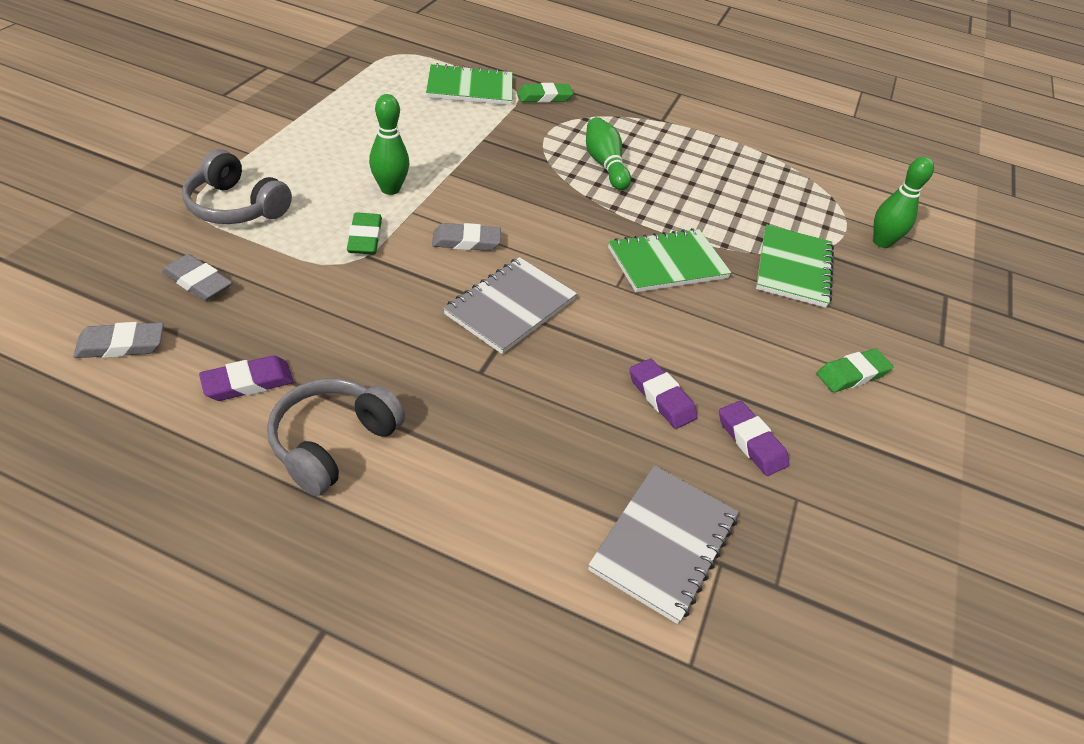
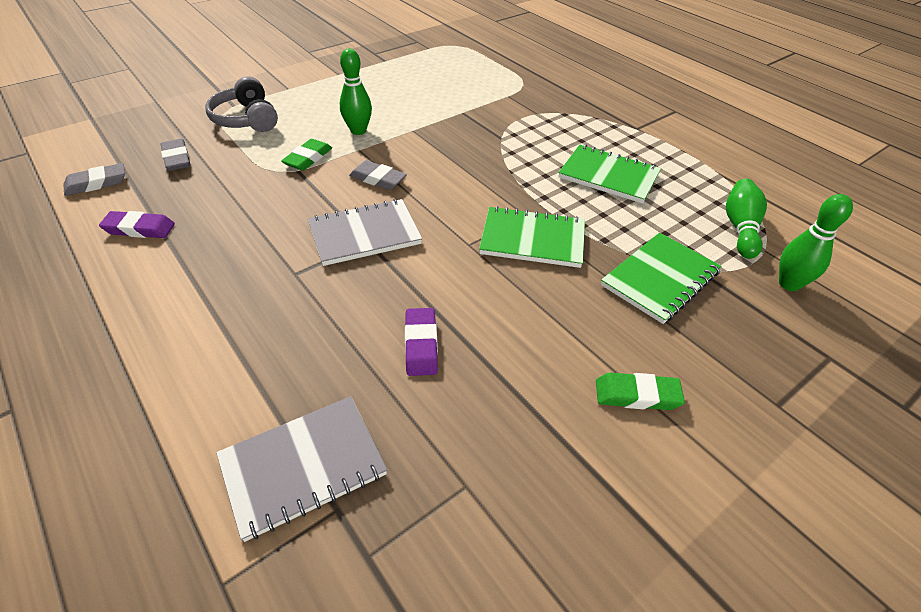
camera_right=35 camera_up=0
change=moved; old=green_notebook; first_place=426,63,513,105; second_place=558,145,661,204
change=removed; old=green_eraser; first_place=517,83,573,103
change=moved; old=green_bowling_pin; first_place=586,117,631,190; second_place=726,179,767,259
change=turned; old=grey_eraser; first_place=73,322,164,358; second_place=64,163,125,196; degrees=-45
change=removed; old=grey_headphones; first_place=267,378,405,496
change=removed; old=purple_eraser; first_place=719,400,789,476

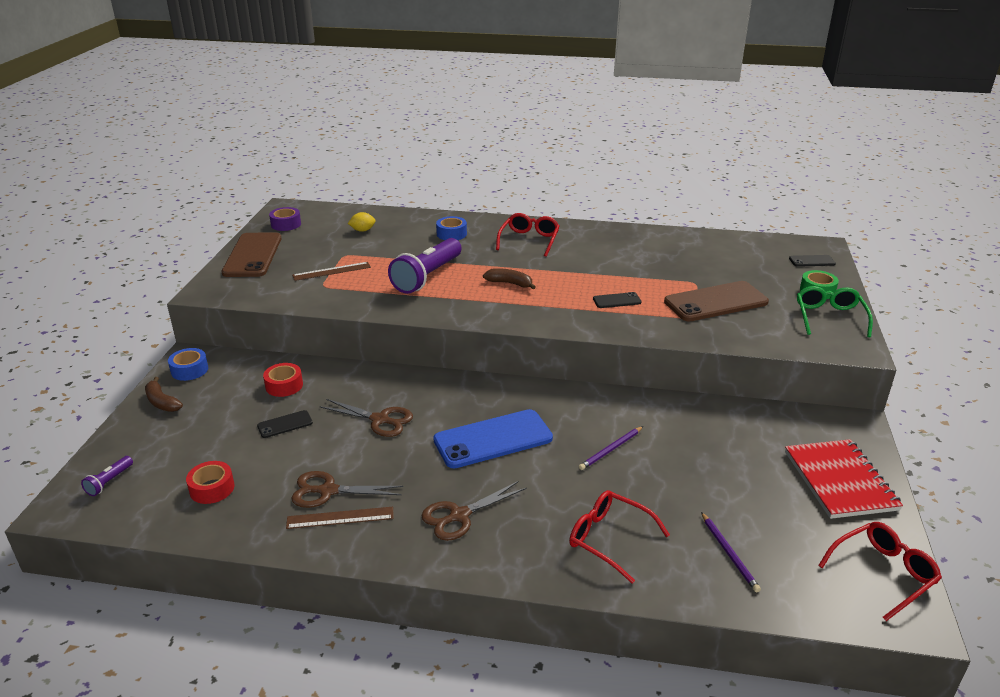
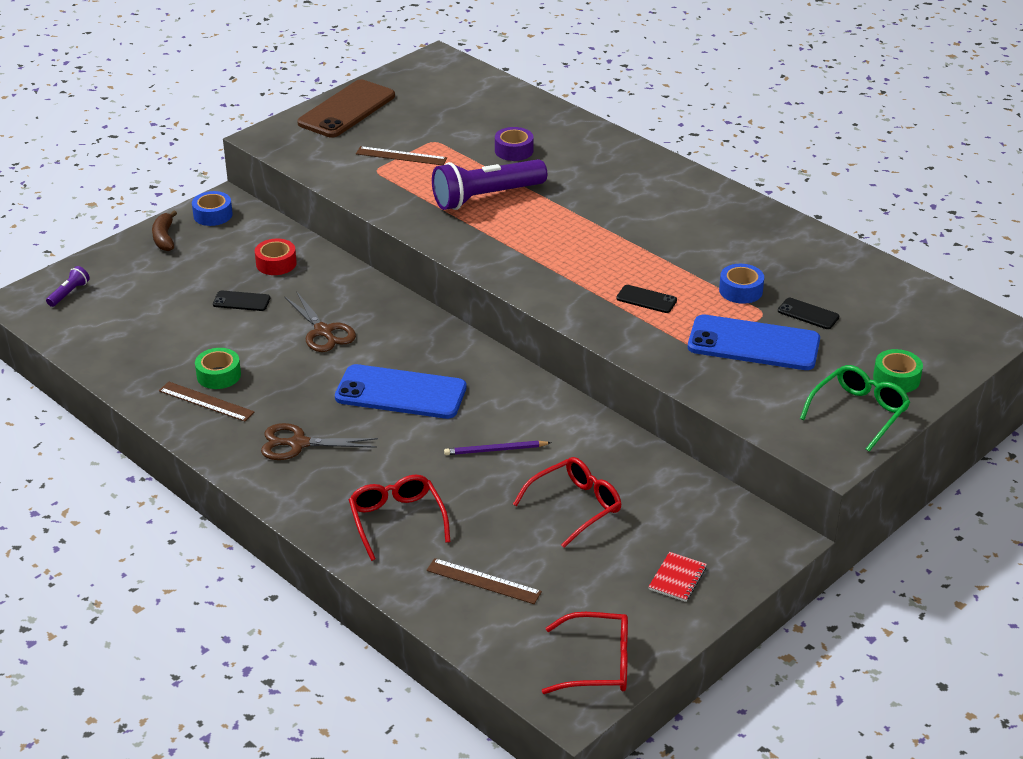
camera_right=35 camera_up=5
change=moved; old=purple_tape; first_place=269,207,301,231; second_place=495,127,534,161
change=removed; old=yellow_lemon; first_place=348,212,376,232
change=moved; old=red_glasses; first_place=496,213,560,257; second_place=513,457,621,548
change=moved; old=blue_tape; first_place=436,216,467,240; second_place=719,264,764,304
change=moved; old=black_phone; first_place=789,255,836,267; second_place=778,298,839,329
change=removed; old=brown_banana; first_place=483,268,536,289
change=recoloured; old=brown_phone; new=blue_phone; first_place=664,281,769,321; second_place=688,315,820,370
change=resized; old=red_notebook; first_place=785,439,903,519; second_place=648,552,707,602; factor=0.47
change=turned; old=purple_flashlight; first_place=81,456,133,496; second_place=46,266,90,307; degrees=150
change=removed; old=red_tape; first_place=186,461,234,504
change=replaced; old=brown_scissors; new=green_tape; first_place=291,471,403,508; second_place=195,348,241,389
change=replaced; old=purple_pencil; new=brown_ruler; first_place=701,512,761,593; second_place=427,558,542,604

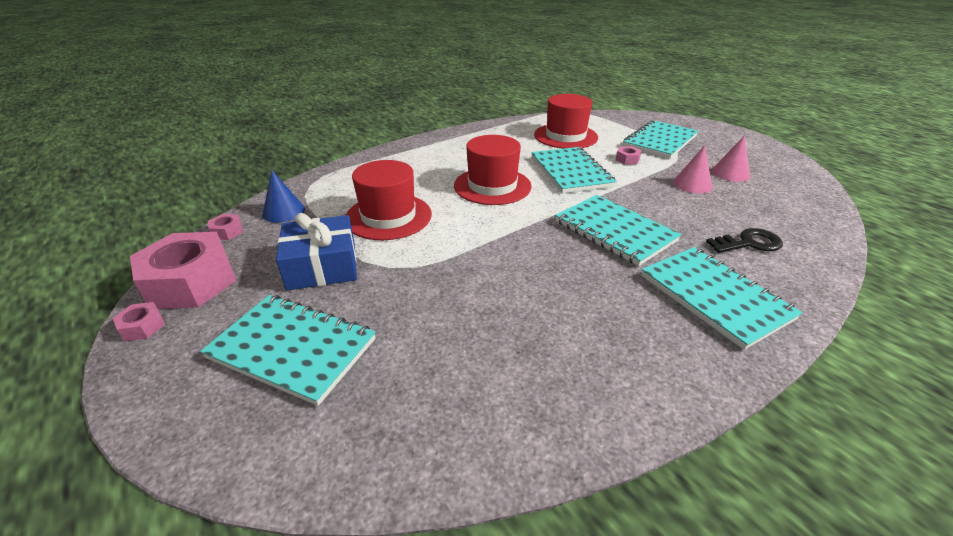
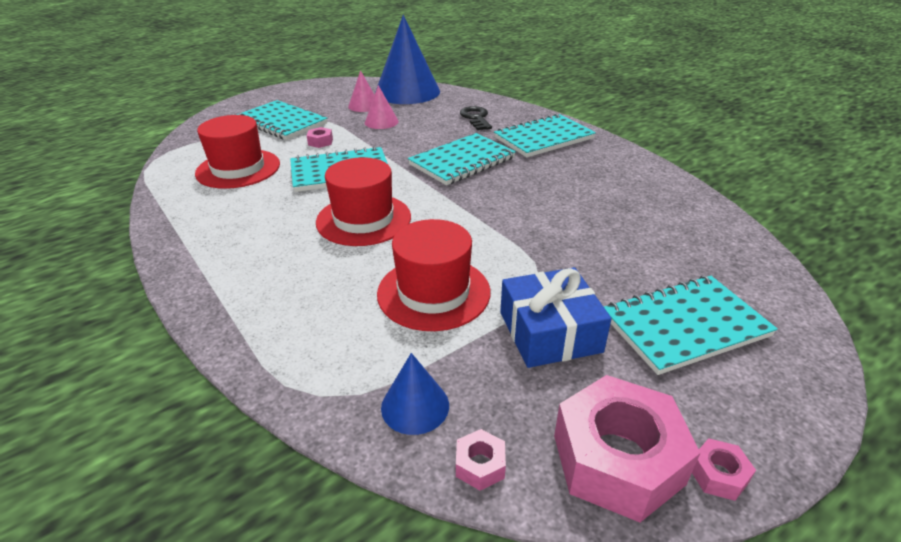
camera_right=-90 camera_up=0
change=turned; old=turquoise_notebook; first_place=200,295,376,406; second_place=604,276,778,375; degrees=45
change=added; new=blue_cone; second_place=376,15,440,104

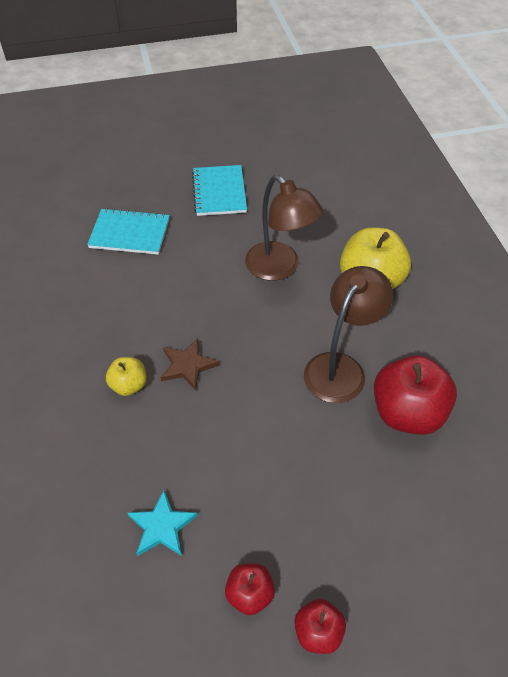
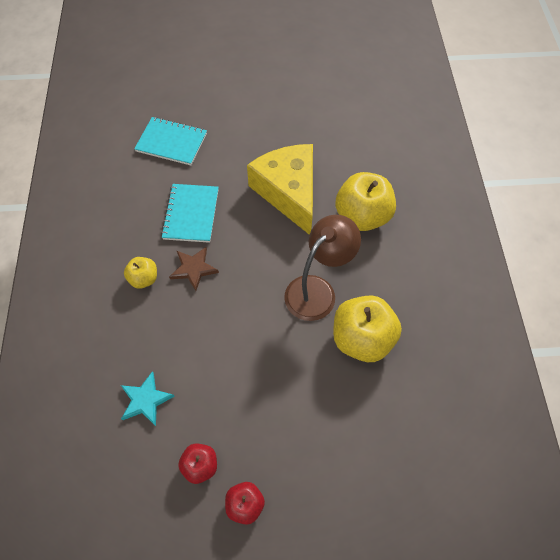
camera_right=10 camera_up=10
change=moved; old=turquoise_notebook; first_place=192,165,247,216; second_place=161,184,219,243
change=replaced; old=brown_lamp; new=yellow_cheese; first_place=245,175,323,281; second_place=247,144,313,235
change=recoloured; old=red_apple; new=yellow_apple; first_place=374,355,457,435; second_place=333,295,402,362

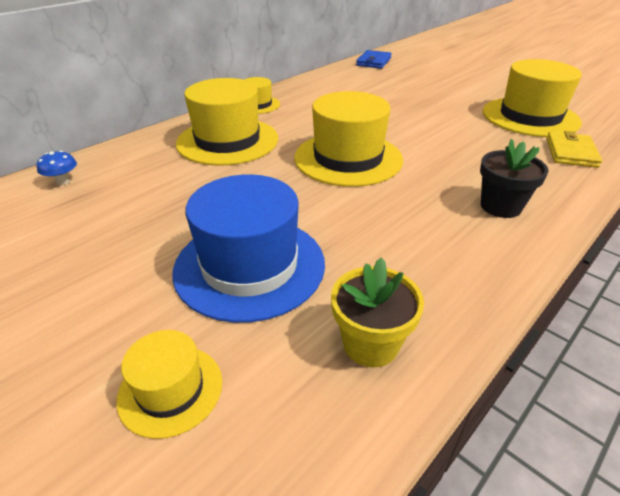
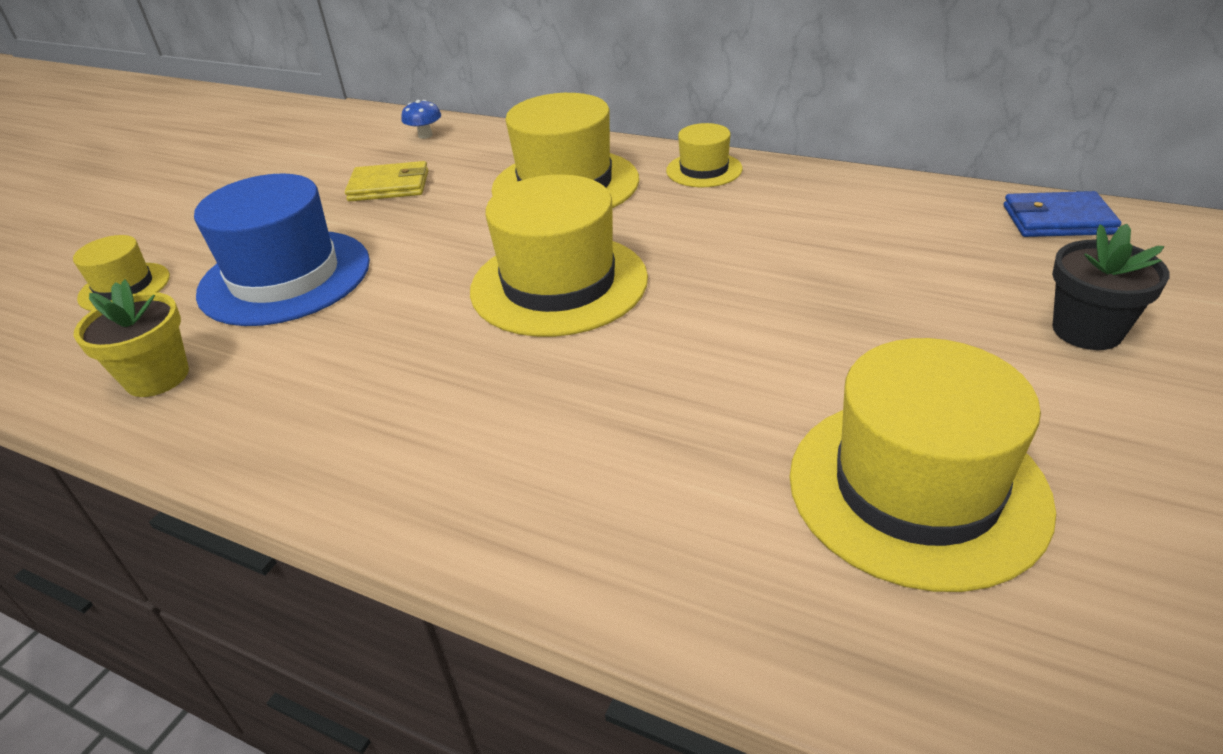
camera_right=75 camera_up=0
change=moved; old=yellow_wallet; first_place=546,131,602,168; second_place=345,161,428,201
change=moved; old=black_flower_pot; first_place=480,139,549,218; second_place=1052,224,1169,350

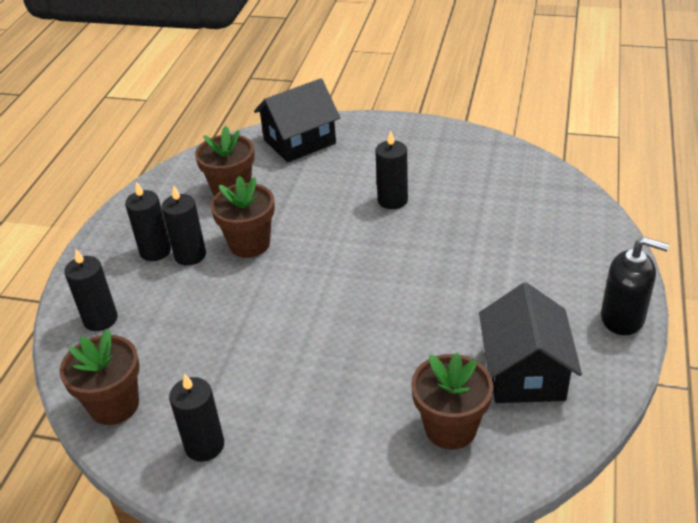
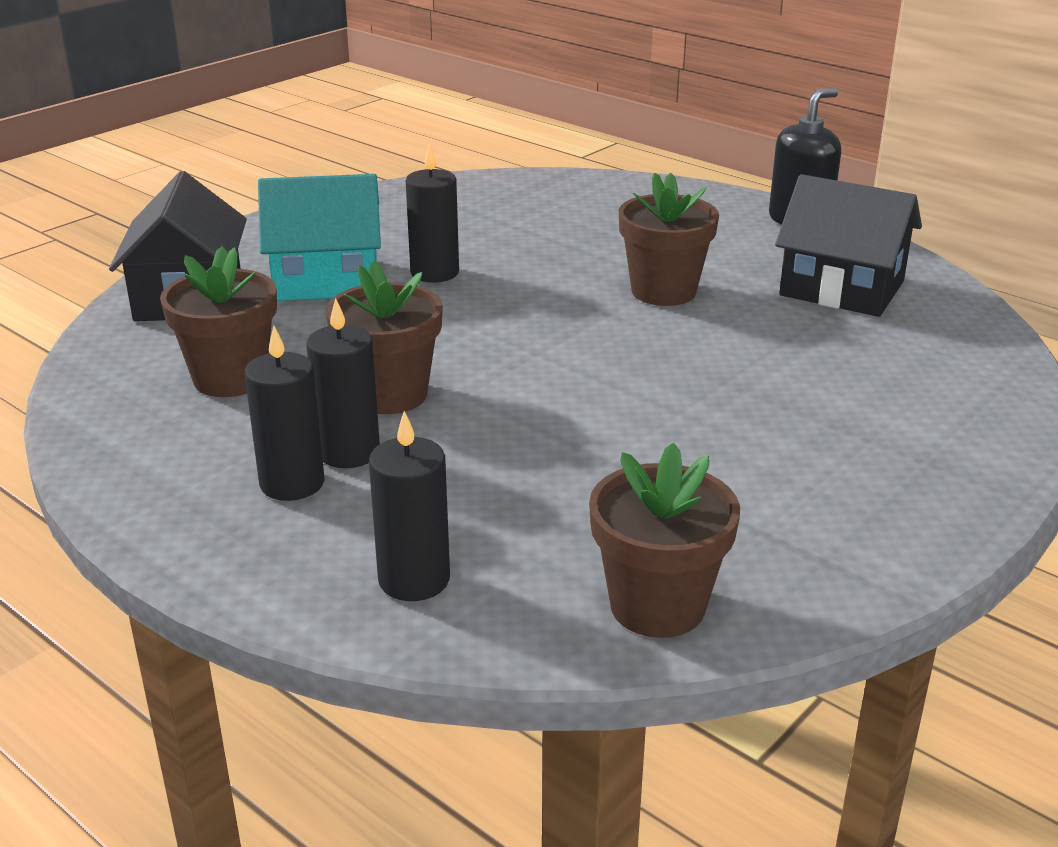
camera_right=-65 camera_up=-10
change=moved; old=brown_flower_pot; first_place=411,352,493,449; second_place=619,173,719,306
change=removed; old=black_candle; first_place=169,373,224,462
change=added; new=turquoise_house; second_place=258,174,381,301

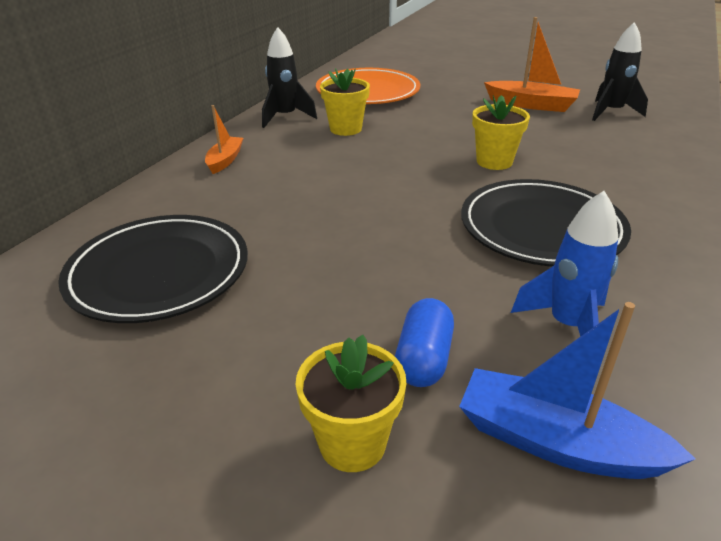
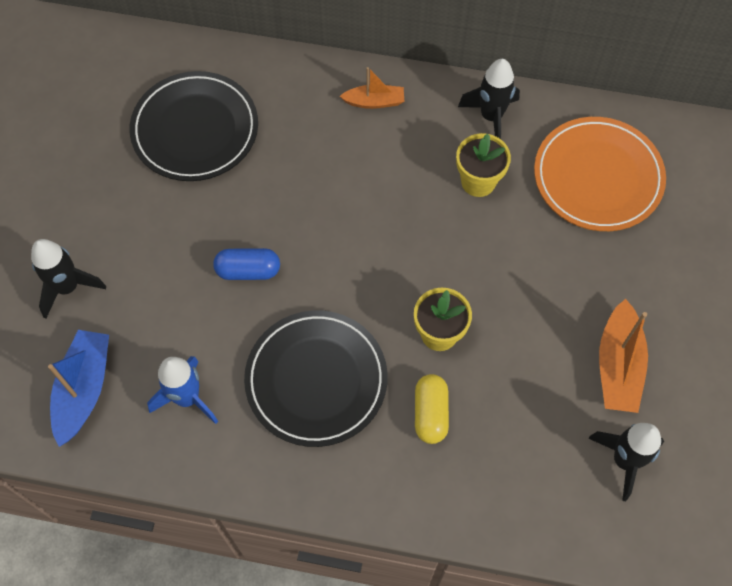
camera_right=75 camera_up=30
change=moved; old=blue_capsule; first_place=395,298,454,387; second_place=213,248,280,280
change=replaced; old=yellow_flower_pot; new=black_rocket; first_place=295,335,406,472; second_place=31,239,106,319
change=added; new=yellow_capsule; second_place=415,374,449,444

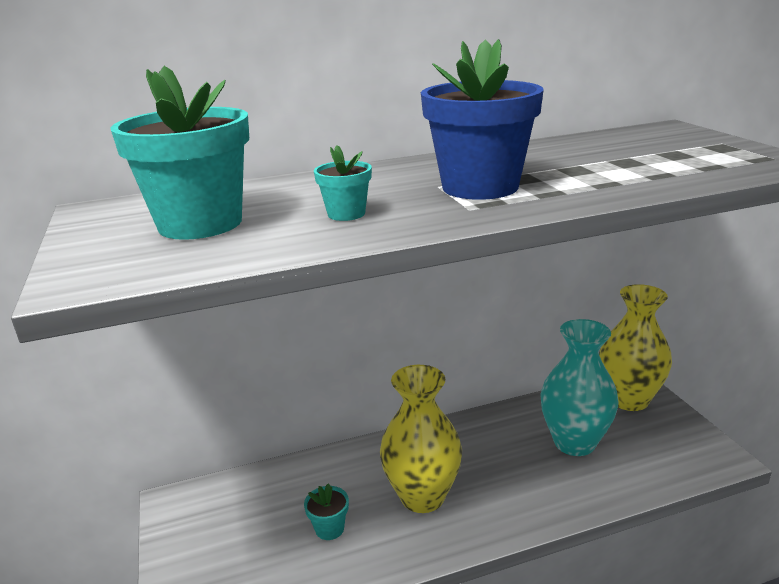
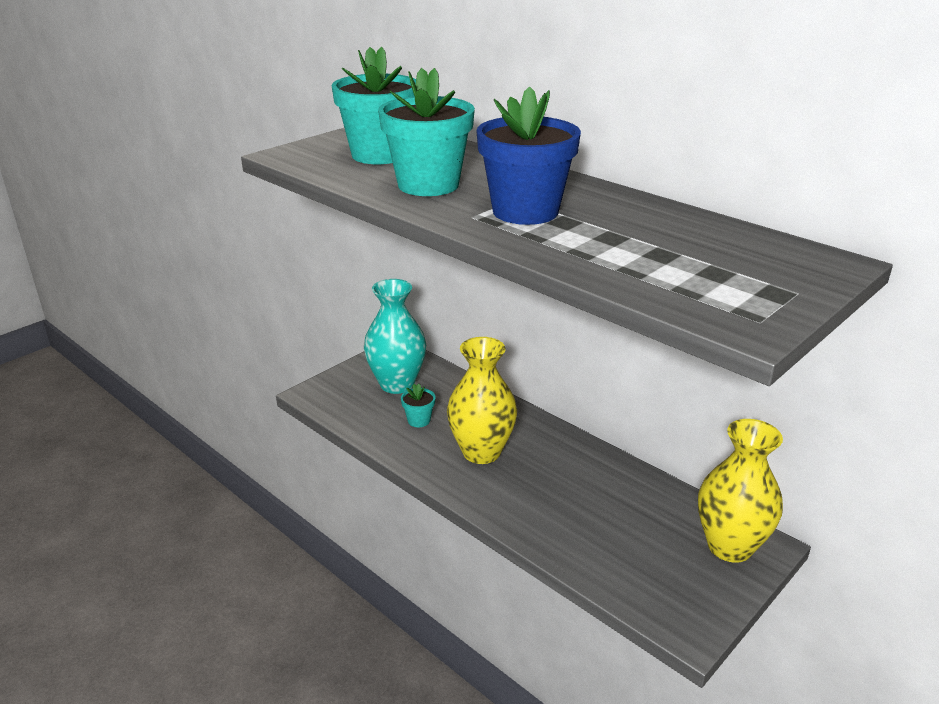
camera_right=60 camera_up=5
change=resized; old=turquoise_flower_pot; first_place=314,145,372,221; second_place=378,68,475,196; factor=2.19
change=moved; old=turquoise_vase; first_place=540,319,619,456; second_place=364,279,426,394

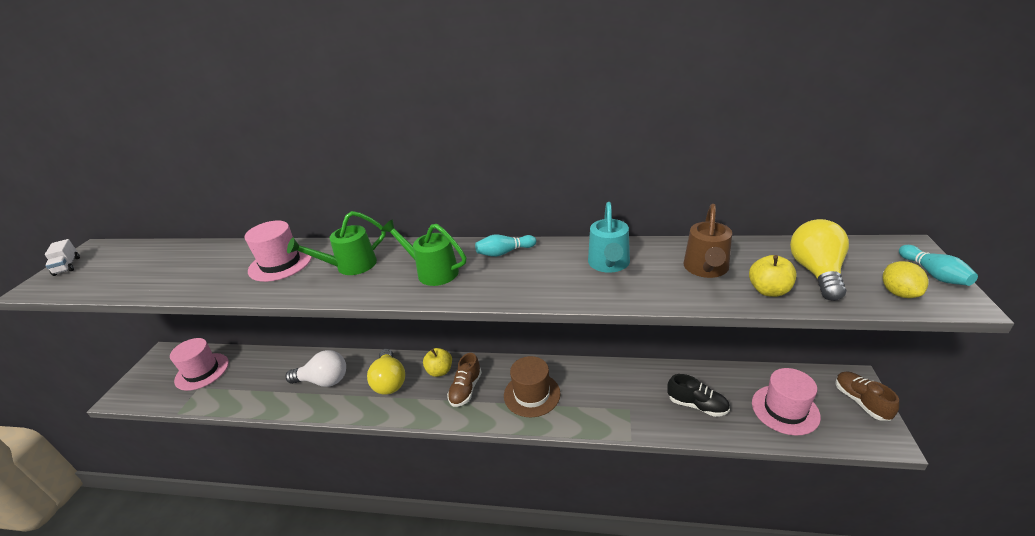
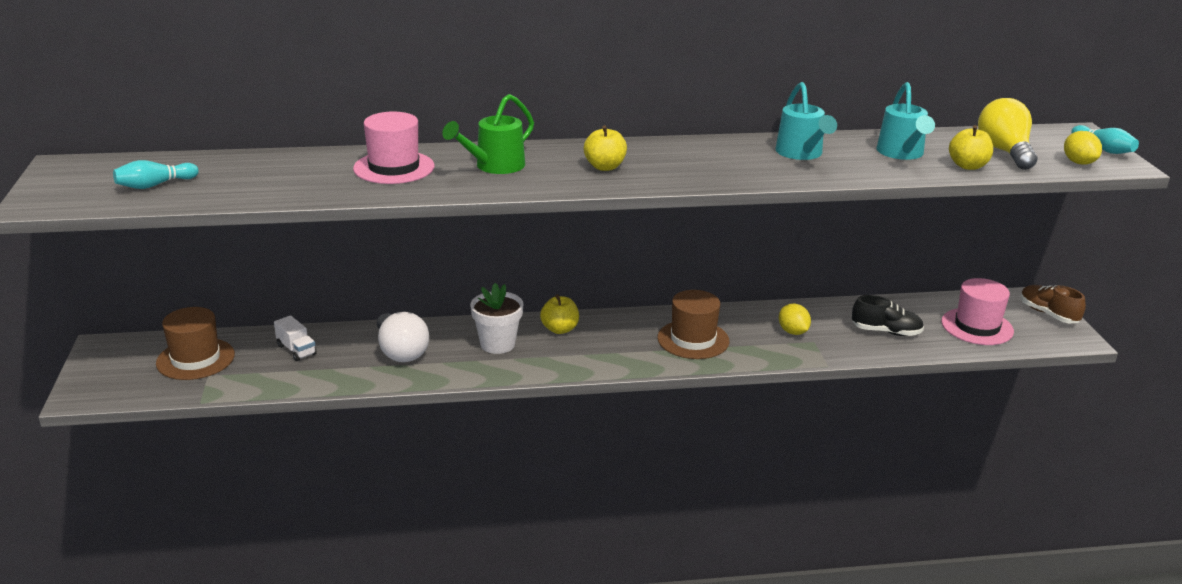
camera_right=-20 camera_up=-5
change=recoloured; old=brown_watering_can; new=turquoise_watering_can; first_place=683,204,732,278; second_place=876,82,935,160
change=replaced; old=green_watering_can; new=yellow_apple; first_place=381,219,466,286; second_place=584,125,627,171
change=moved; old=turquoise_bowling_pin; first_place=475,234,536,257; second_place=113,160,199,189
change=moved; old=white_truck; first_place=45,239,80,276; second_place=274,315,317,361
change=recoloured; old=pink_hat; new=brown_hat; first_place=170,338,229,391; second_place=156,307,235,380
change=replaced; old=yellow_light_bulb; new=white_flower_pot; first_place=367,349,405,395; second_place=470,283,523,354
change=turned; old=white_light_bulb; first_place=286,350,346,387; second_place=377,312,429,362; degrees=75
change=removed; old=brown_shoe; first_place=447,353,482,407
change=added; new=yellow_lemon; second_place=779,303,811,335

